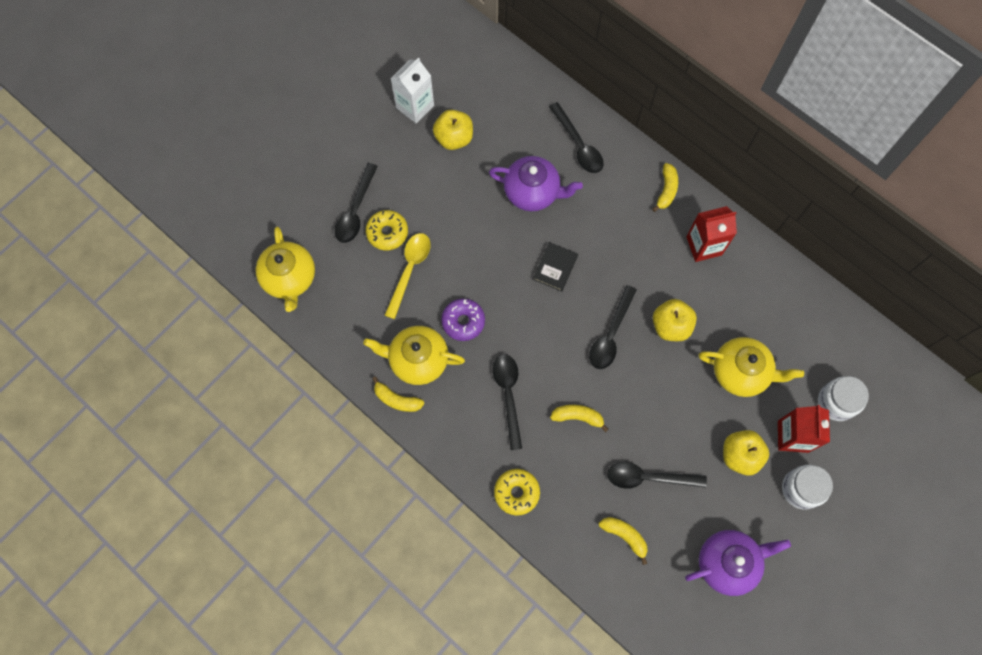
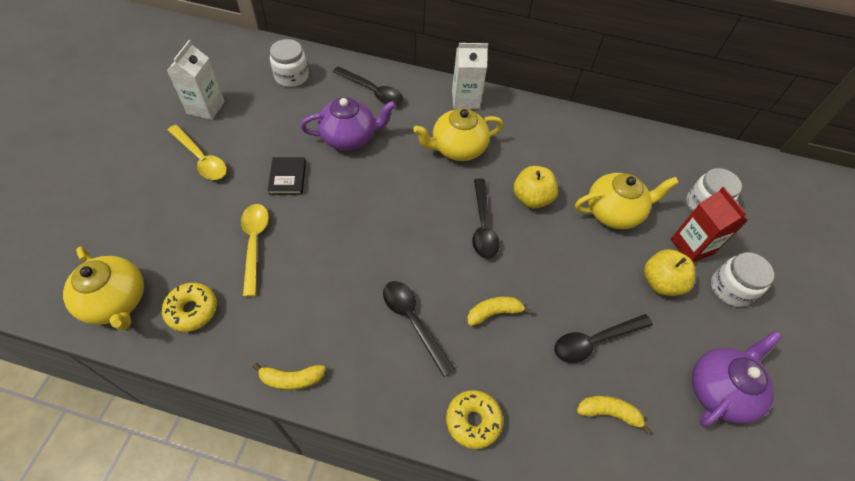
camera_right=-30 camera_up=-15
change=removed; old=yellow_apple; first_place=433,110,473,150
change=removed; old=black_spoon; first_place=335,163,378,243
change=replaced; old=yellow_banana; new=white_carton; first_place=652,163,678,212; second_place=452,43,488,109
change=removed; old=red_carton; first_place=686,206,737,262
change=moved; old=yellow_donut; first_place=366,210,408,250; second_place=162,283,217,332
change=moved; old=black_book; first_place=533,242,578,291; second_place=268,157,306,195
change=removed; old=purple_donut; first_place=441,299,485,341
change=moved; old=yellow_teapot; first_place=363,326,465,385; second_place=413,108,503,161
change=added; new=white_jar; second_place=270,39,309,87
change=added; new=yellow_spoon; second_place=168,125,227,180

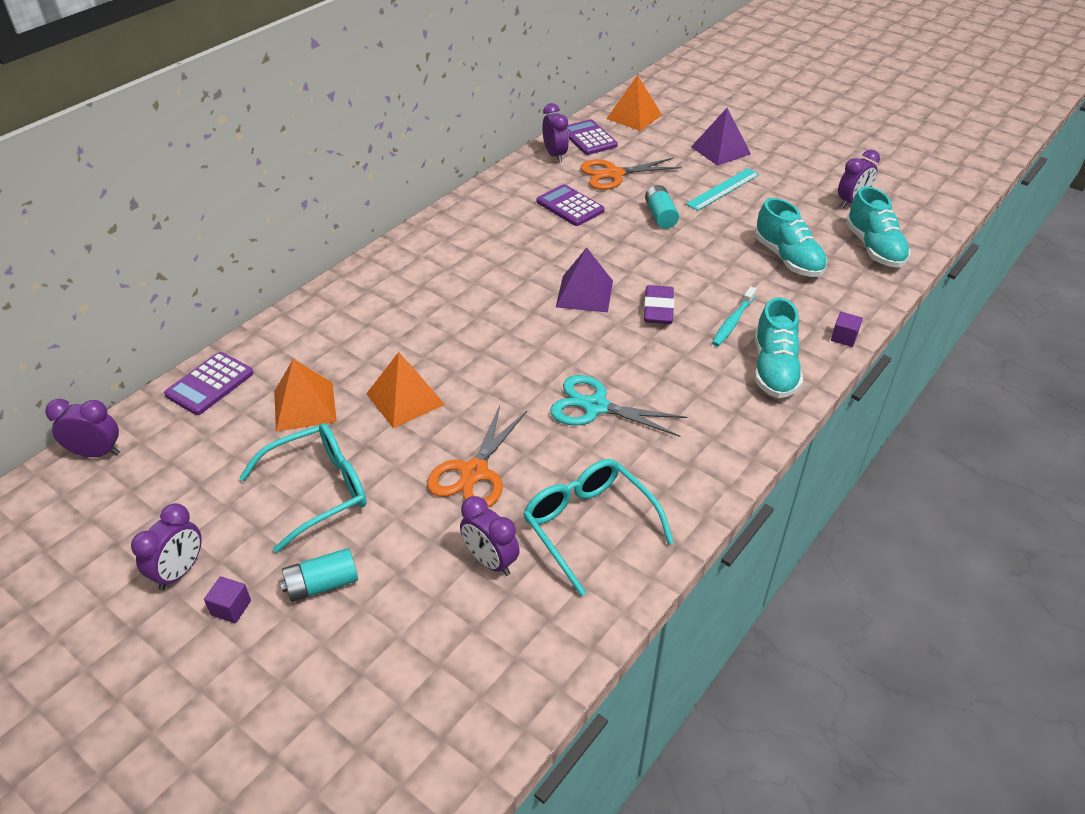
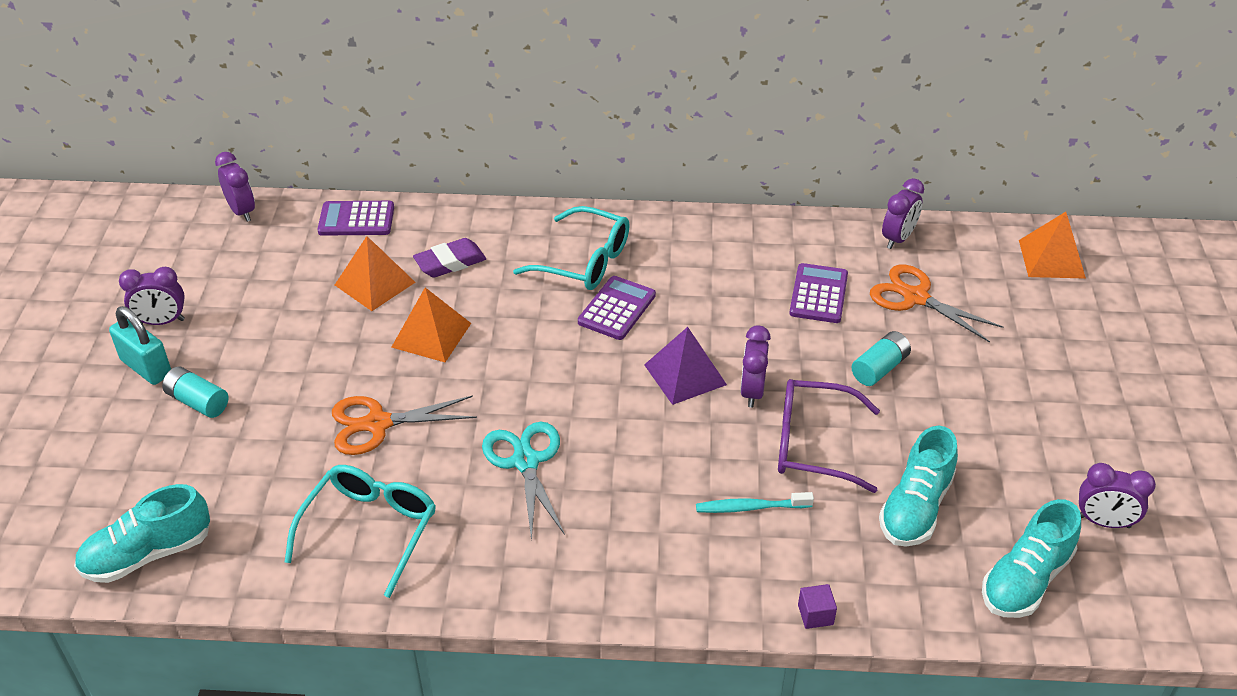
camera_right=55 camera_up=0
change=removed; old=purple_pyramid; first_place=691,108,751,166
change=moved; old=purple_calculator; first_place=567,119,618,155; second_place=578,276,656,340
change=removed; old=turquoise_ruler; first_place=686,168,760,211
change=moved; old=purple_eraser; first_place=644,285,674,324; second_place=413,238,486,277
change=moved; old=turquoise_shoe; first_place=755,297,803,398; second_place=74,484,210,583
change=moved; old=turquoise_glasses; first_place=239,423,367,553; second_place=513,206,630,290
change=moved; old=purple_clock; first_place=460,496,520,576; second_place=740,325,771,408
change=replaced; old=purple_cube; new=turquoise_padlock; first_place=204,576,251,623; second_place=109,306,171,385
change=added; new=purple_glasses; second_place=778,379,880,493

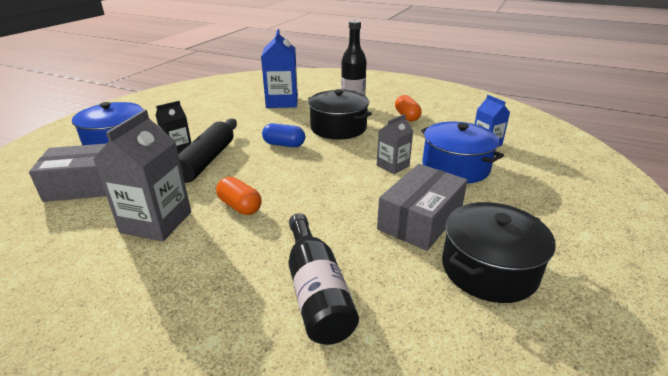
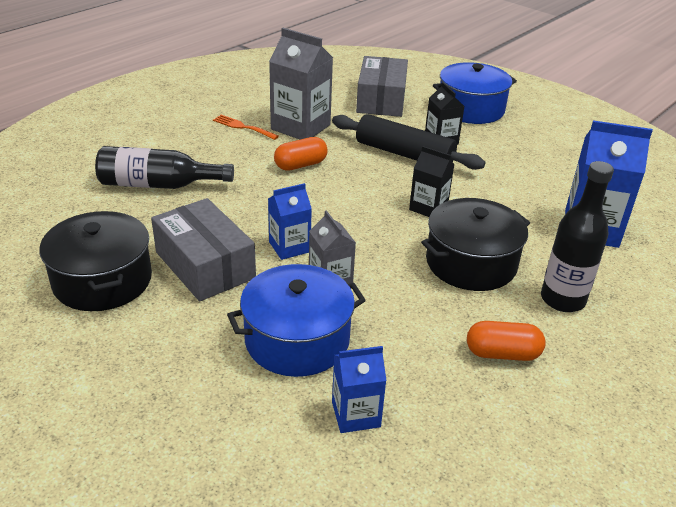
camera_right=105 camera_up=5
change=replaced; old=blue_capsule; new=black_carton; first_place=262,123,305,147; second_place=409,146,455,217
change=added; new=orange_fork; second_place=213,115,279,140
change=added; new=blue_carton; second_place=268,183,312,260

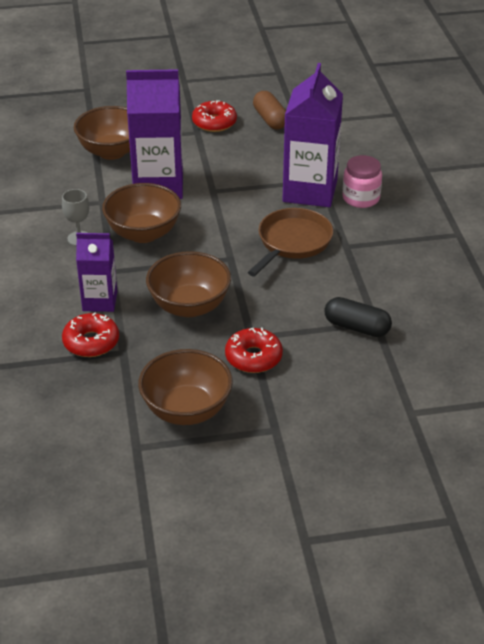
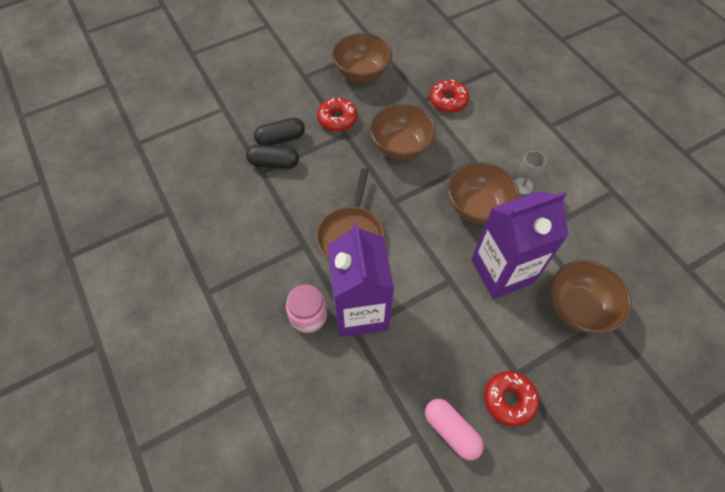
camera_right=160 camera_up=20
change=recoloured; old=brown_capsule; new=pink_capsule; first_place=253,91,286,130; second_place=425,399,484,460
change=removed; old=purple_carton; first_place=76,233,117,312
change=added; new=black_capsule; second_place=254,118,305,145

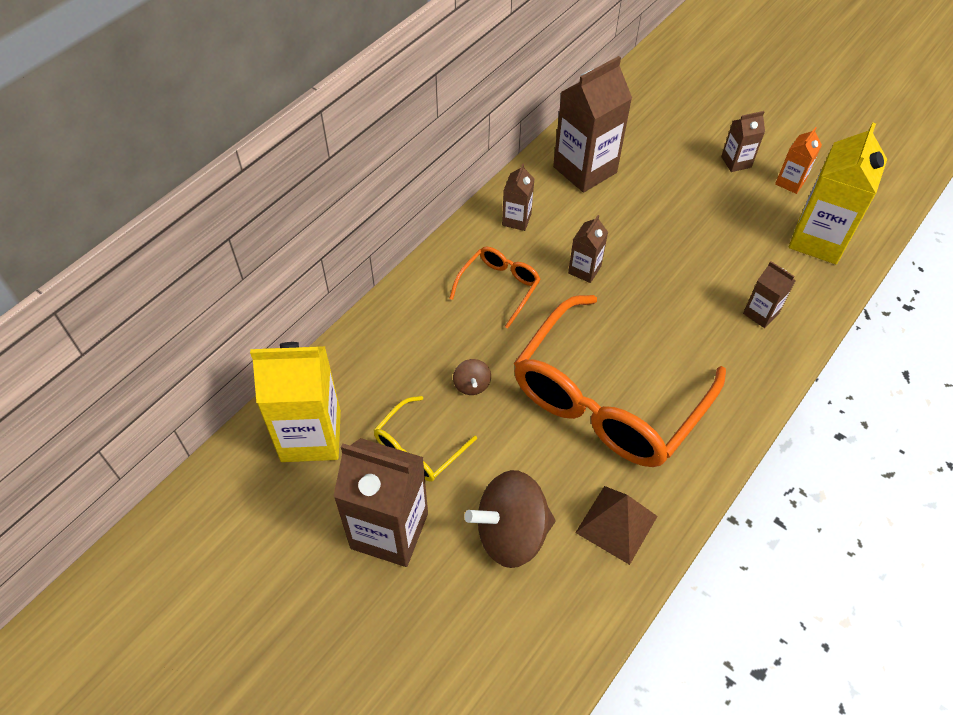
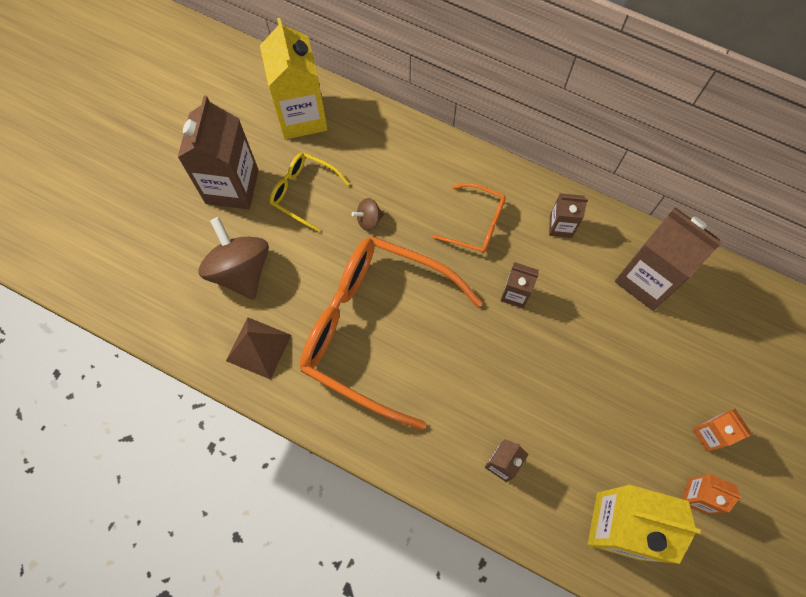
camera_right=80 camera_up=15
change=recoloured; old=brown_carton; new=orange_carton; first_place=721,111,765,172; second_place=692,409,752,452

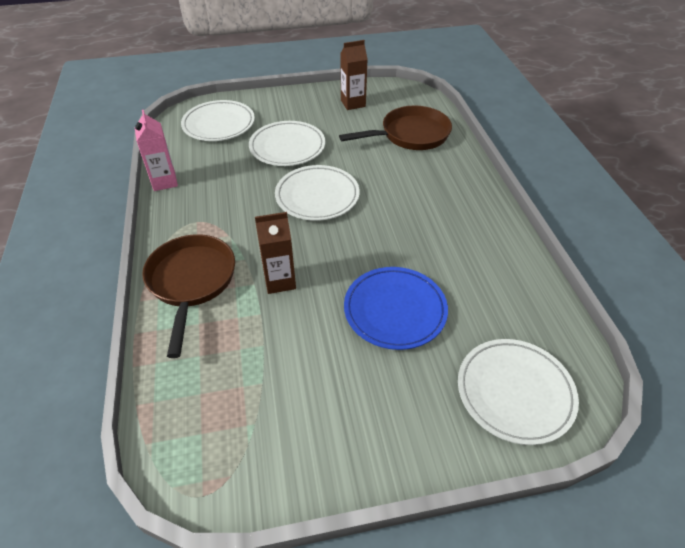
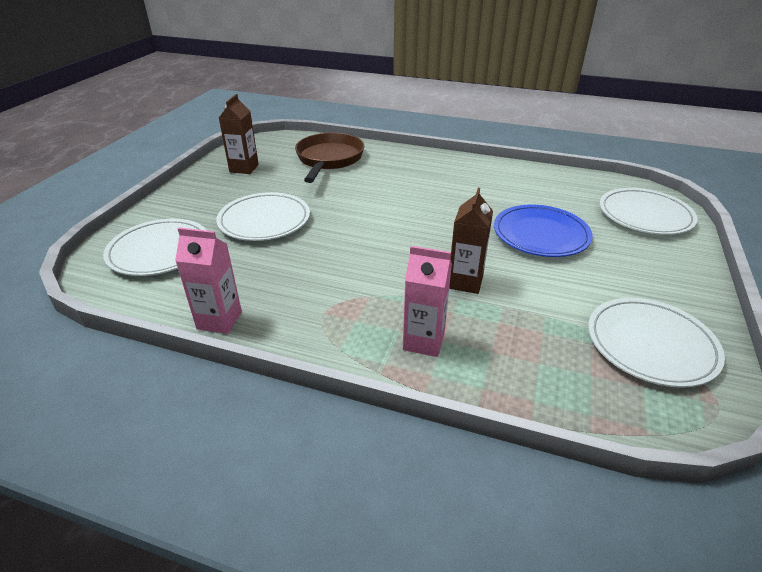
camera_right=-60 camera_up=-10
change=moved; old=white_plate; first_place=275,165,360,221; second_place=588,298,725,388
change=replaced; old=brown_pan; new=pink_carton; first_place=142,234,235,358; second_place=403,246,452,357

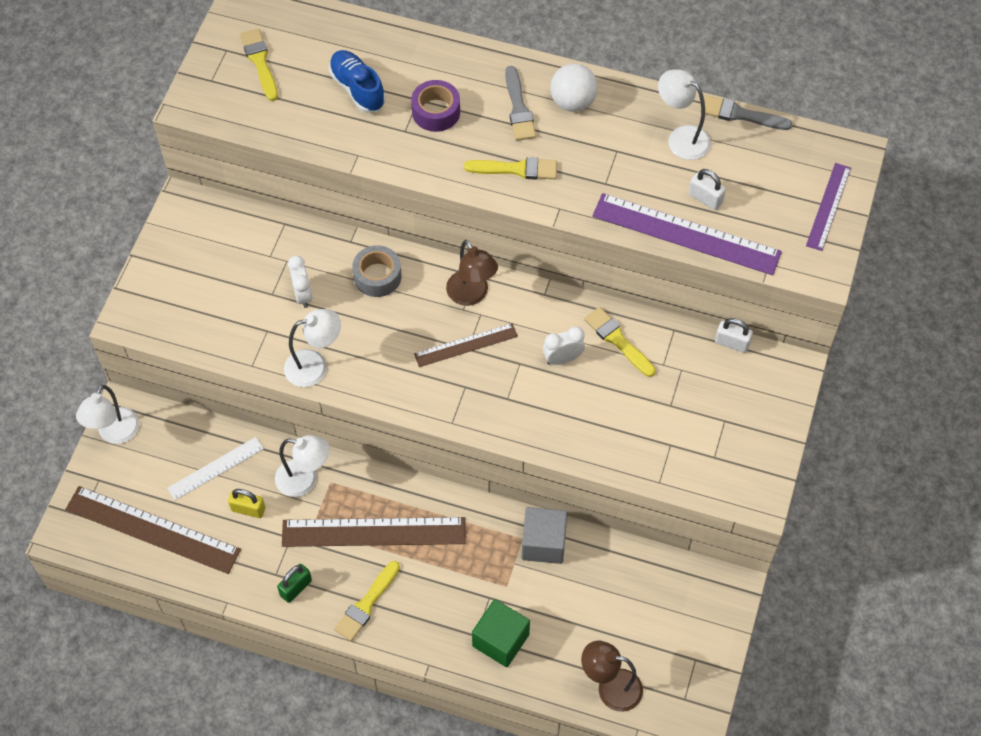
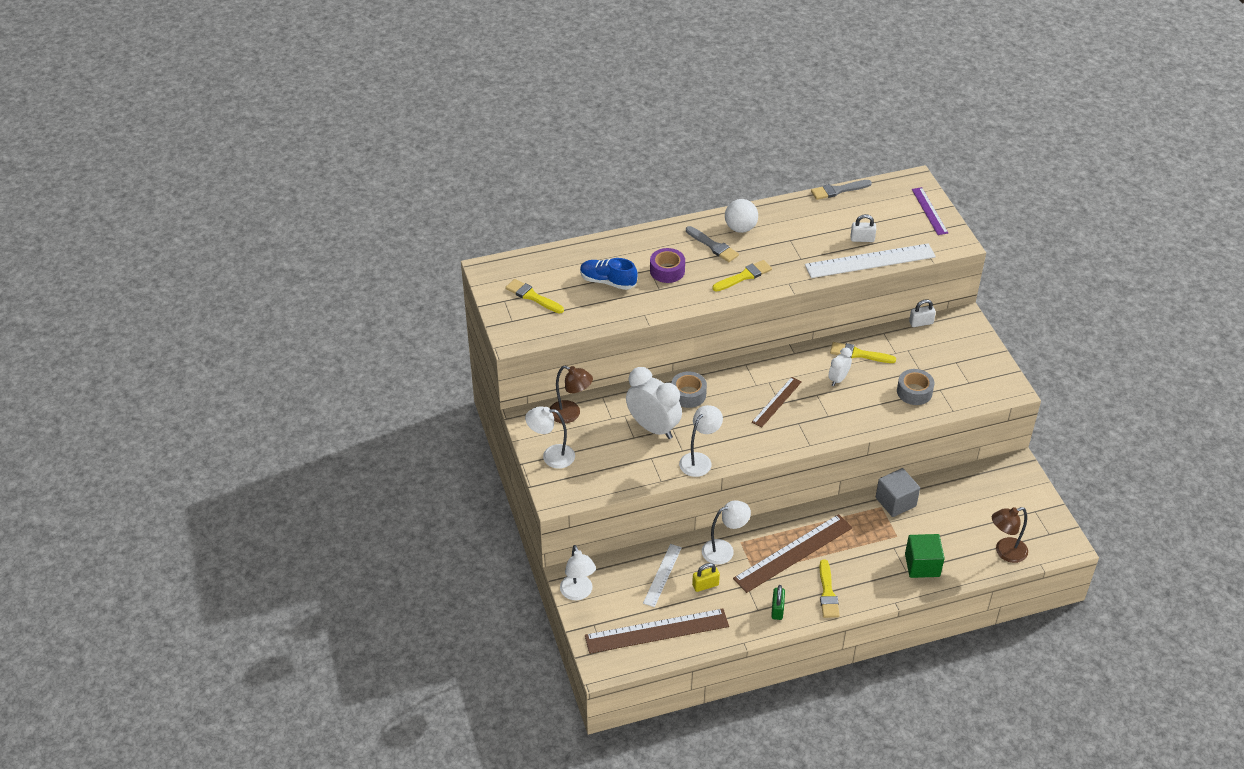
camera_right=-35 camera_up=-15
change=moved; old=white_lamp; first_place=658,69,711,160; second_place=525,406,575,469
change=recoloured; old=purple_ruler; new=white_ruler; first_place=592,193,782,275; second_place=805,243,936,278
change=moved; old=brown_lamp; first_place=446,240,498,306; second_place=550,366,593,424
change=resized; old=white_clock; first_place=288,256,312,308; second_place=626,367,682,439; factor=1.93
change=added; new=grey_tape; second_place=897,369,934,405

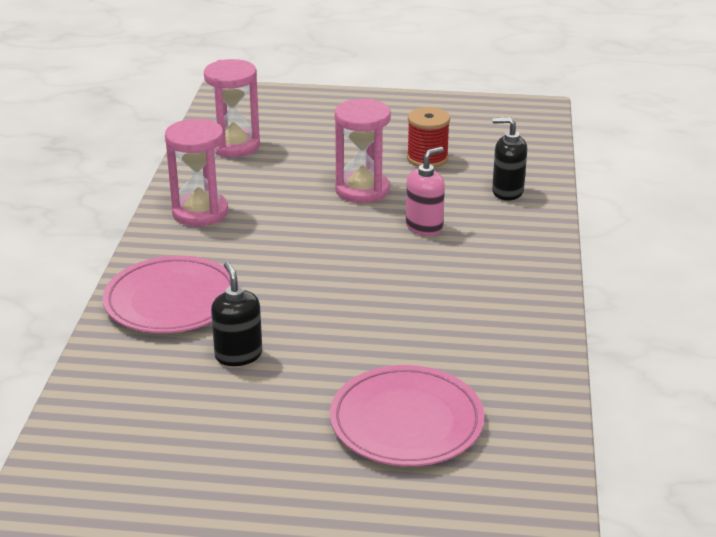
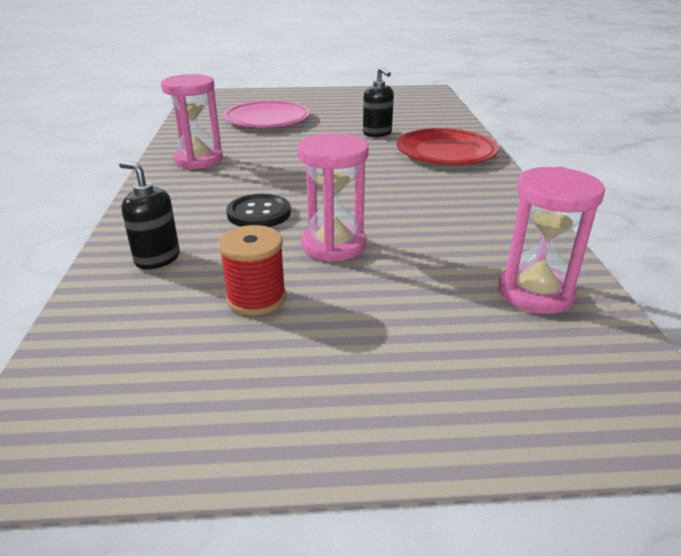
camera_right=170 camera_up=0
change=turned; old=black_soap_dispenser; first_place=492,117,527,200; second_place=119,161,180,269; degrees=-150
change=moved; old=pink_hourglass; first_place=165,118,228,226; second_place=161,74,223,169
change=replaced; old=pink_soap_dispenser; new=black_button; first_place=406,147,445,236; second_place=226,194,291,227
change=recoloured; old=pink_plate; new=red_plate; first_place=103,256,238,333; second_place=397,128,498,165

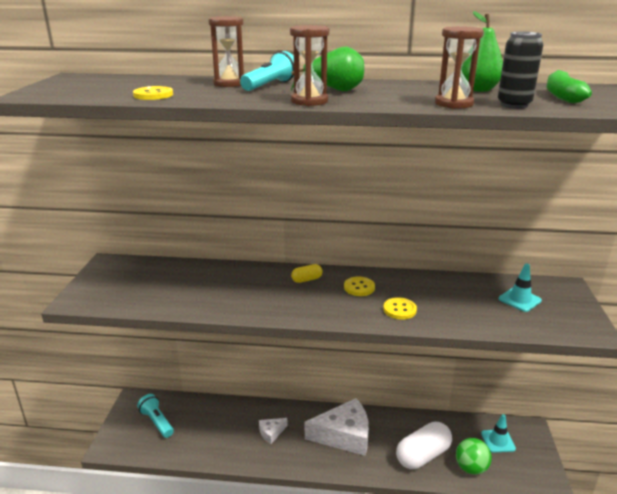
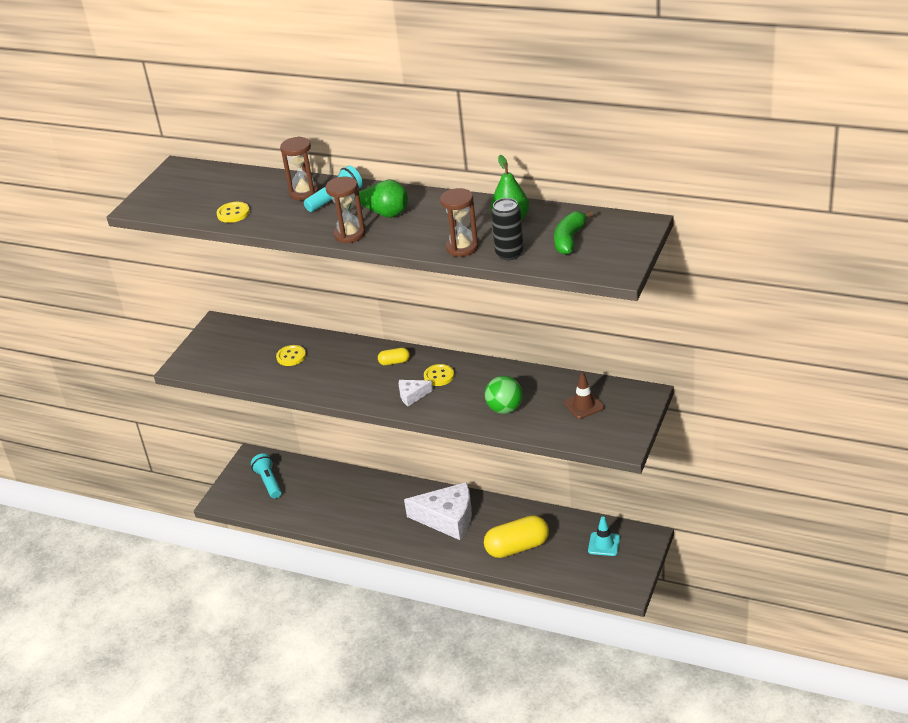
camera_right=20 camera_up=10
change=recoloured; old=turquoise_traffic_cone; new=brown_traffic_cone; first_place=499,264,542,312; second_place=564,373,605,419
change=moved; old=yellow_button; first_place=383,297,417,320; second_place=276,345,306,366
change=moved; old=white_cheese; first_place=259,418,288,444; second_place=399,380,433,406
change=recoloured; old=white_capsule; new=yellow_capsule; first_place=396,422,452,469; second_place=484,515,549,558
change=moved; old=green_ball; first_place=456,438,492,475; second_place=485,376,523,414

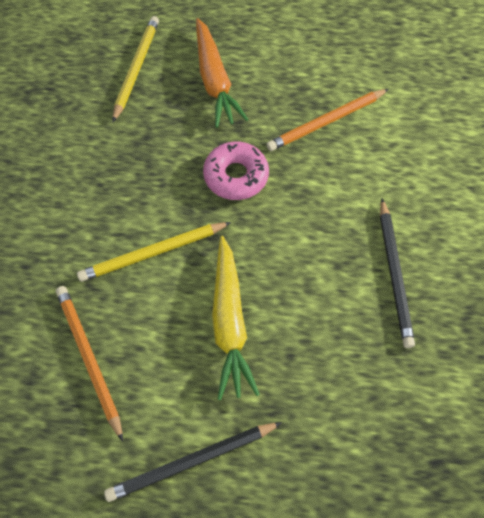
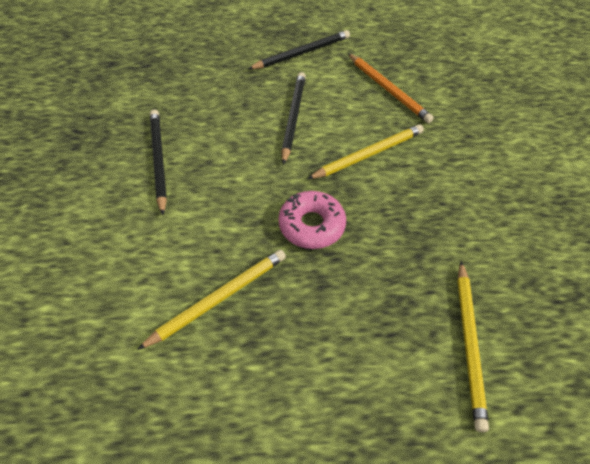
camera_right=170 camera_up=-10
change=removed; old=orange_carrot; first_place=196,18,249,128
change=recoloured; old=orange_pencil; new=yellow_pencil; first_place=266,89,389,151; second_place=137,250,286,350
change=replaced; old=yellow_carrot; new=black_pencil; first_place=212,236,260,400; second_place=281,72,306,165

